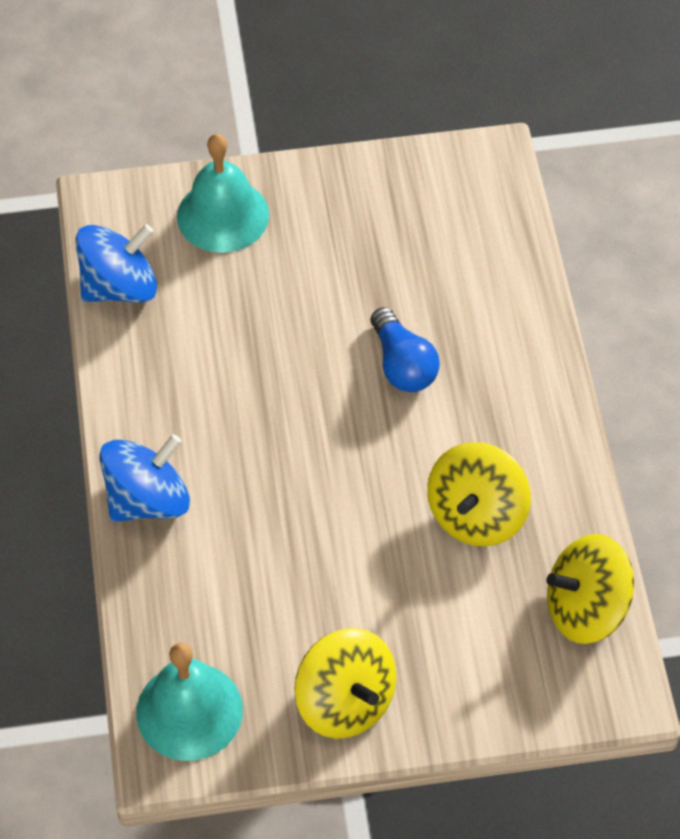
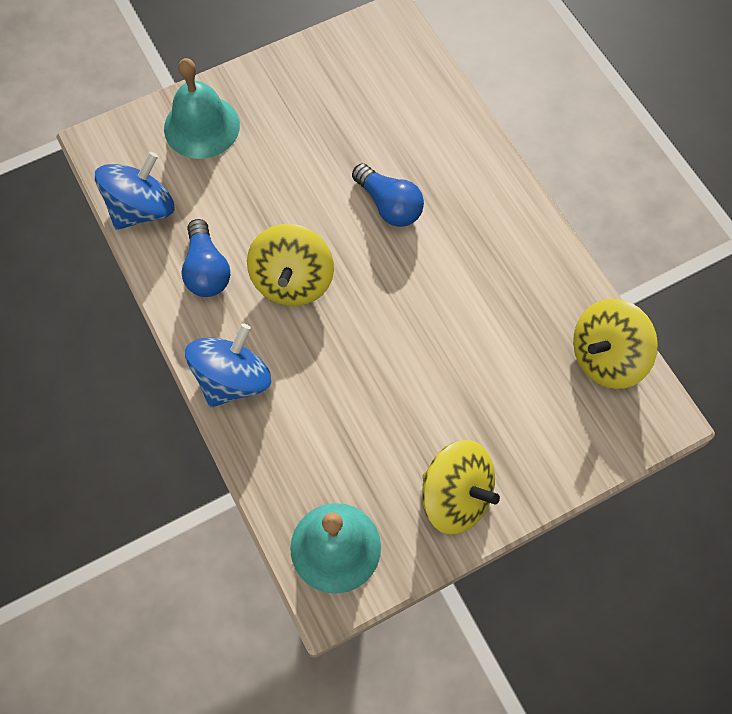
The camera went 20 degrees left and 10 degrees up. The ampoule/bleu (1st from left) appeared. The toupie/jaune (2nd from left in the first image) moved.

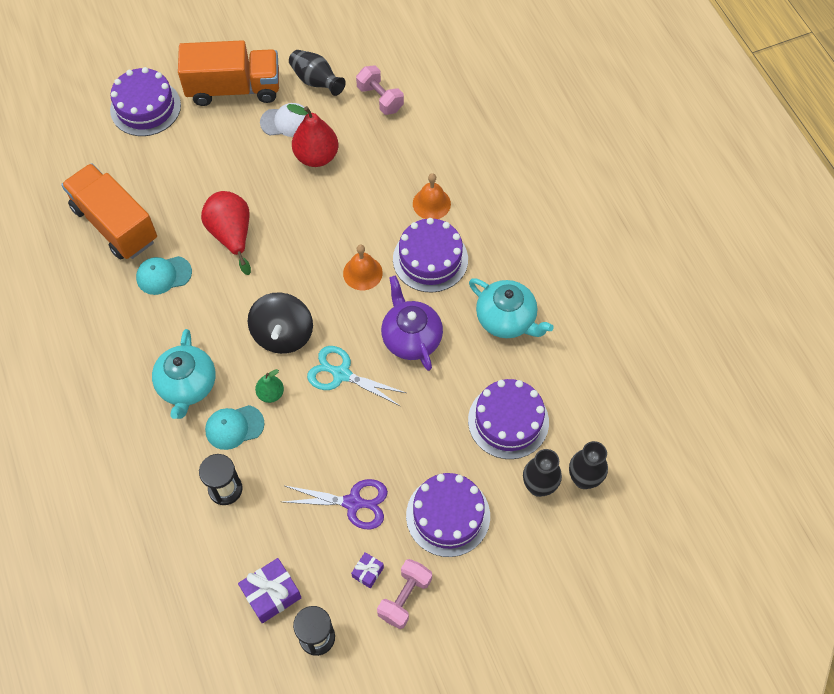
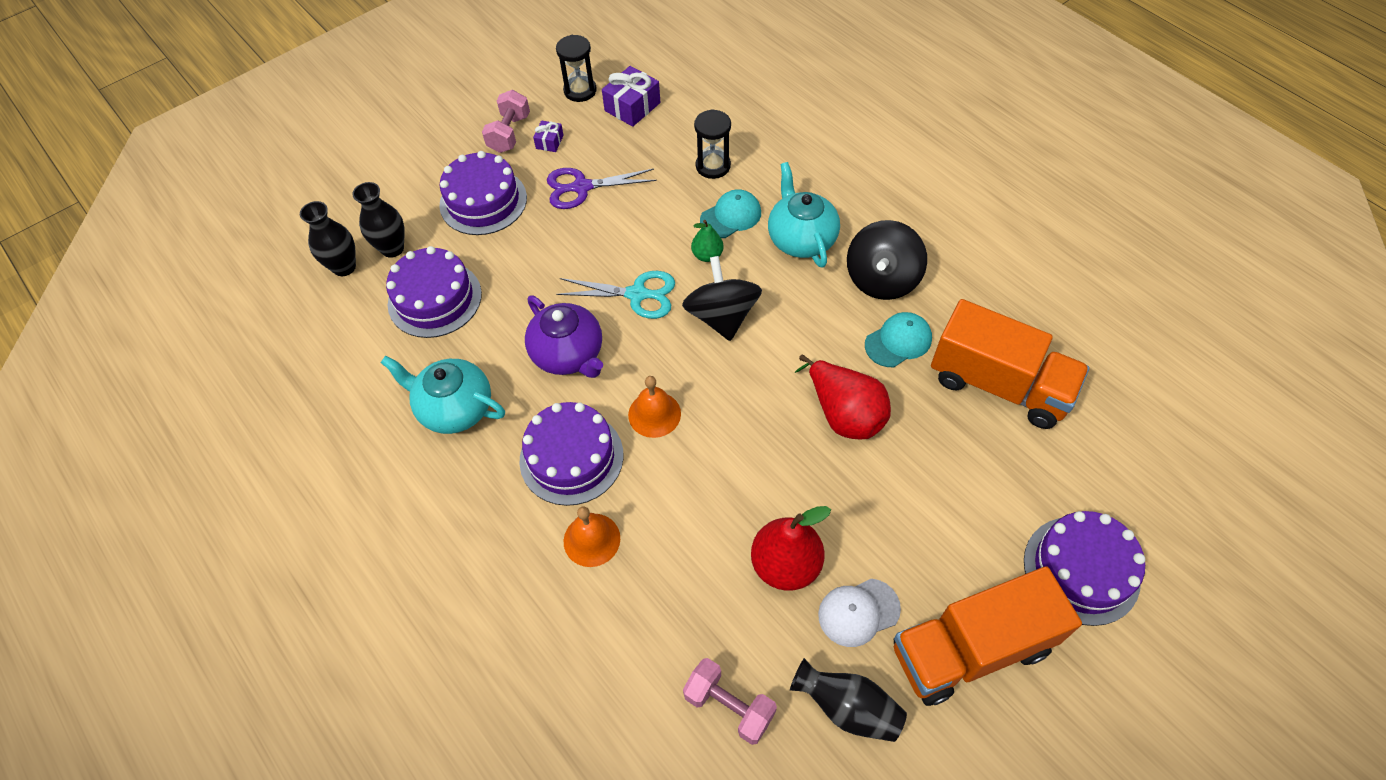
The camera went 165 degrees right and 5 degrees down. The toupie/noir (2nd from left) appeared.

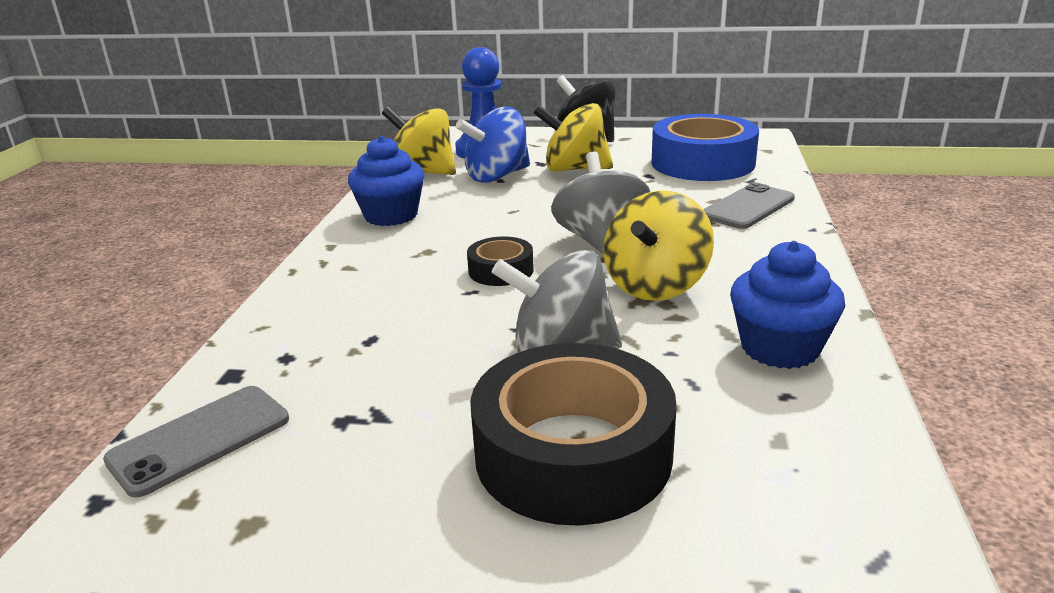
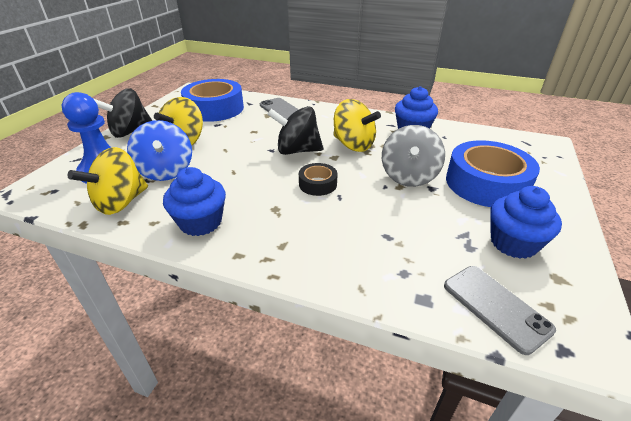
The camera went 80 degrees left and 10 degrees up. The toupie/gris (2nd from left) became the toupie/noir (2nd from left). The ruban adhésif/noir (2nd from left) became the ruban adhésif/bleu (2nd from left). The muffin/bleu (3rd from left) appeared.

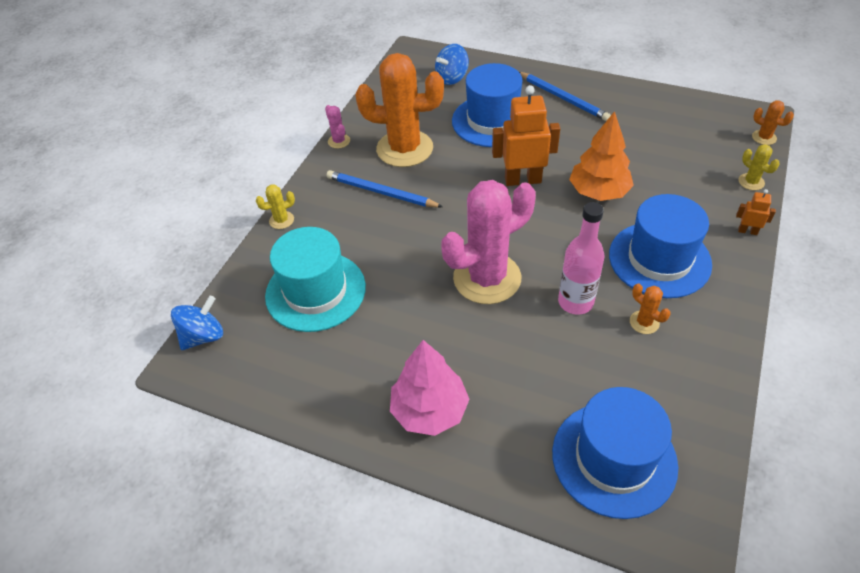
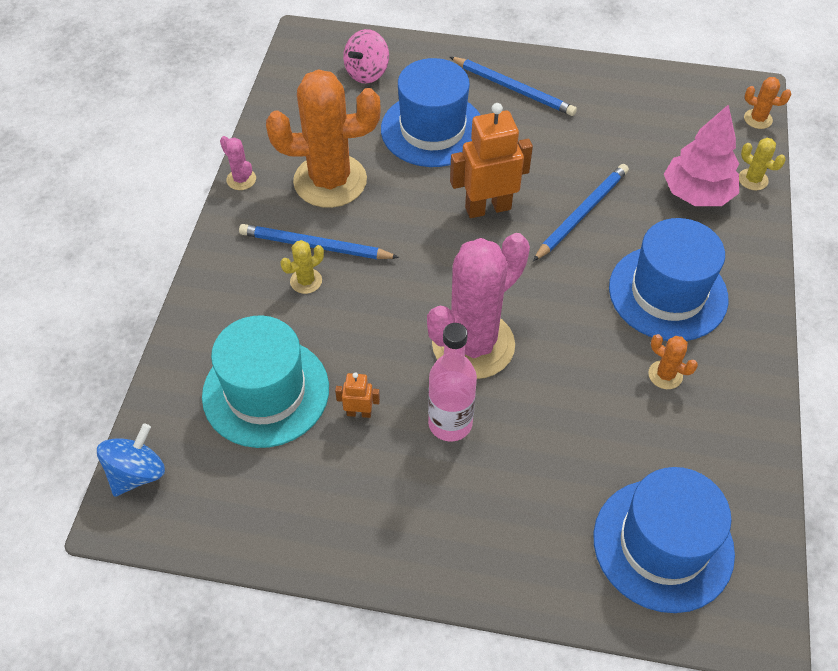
The camera went 15 degrees left and 5 degrees up. The cactus/jaune (1st from left) moved. The robot/orange (2nd from left in the first image) moved. The toupie/bleu (2nd from left) became the toupie/rose. The bouteille/rose moved. The arbre/orange was replaced by the crayon/bleu (3rd from left). The arbre/rose moved.

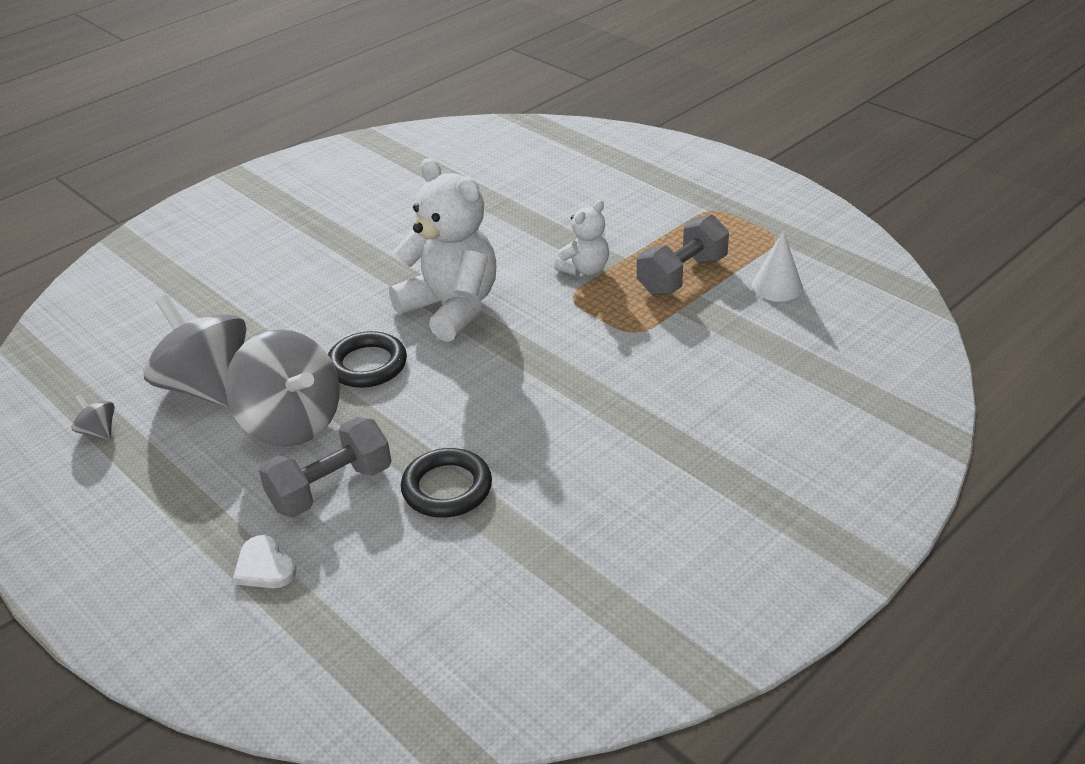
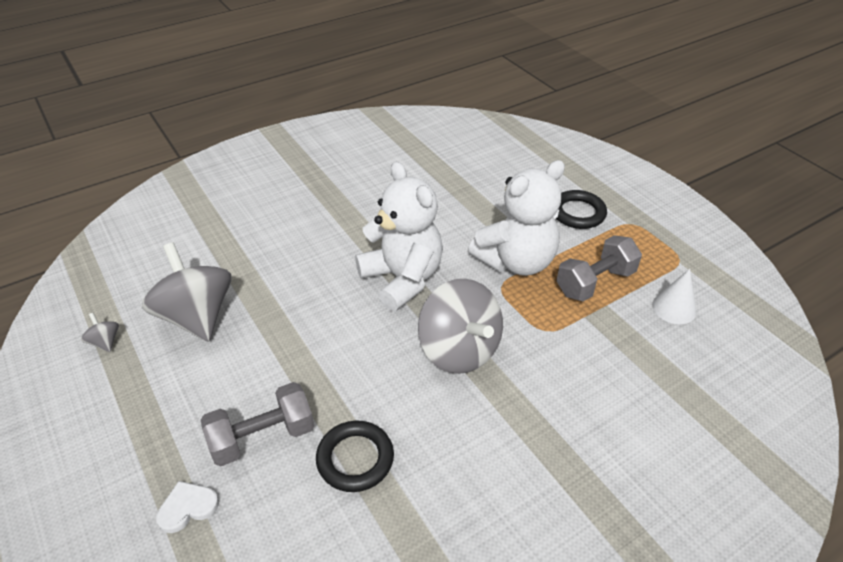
The camera went 10 degrees right and 5 degrees up. The cœur/blanc turned 90 degrees clockwise. The toupie/gris (3rd from left) moved. The ours en peluche/blanc (2nd from left) changed to 1.93 times the size. The anneau/noir (1st from left in the first image) moved.

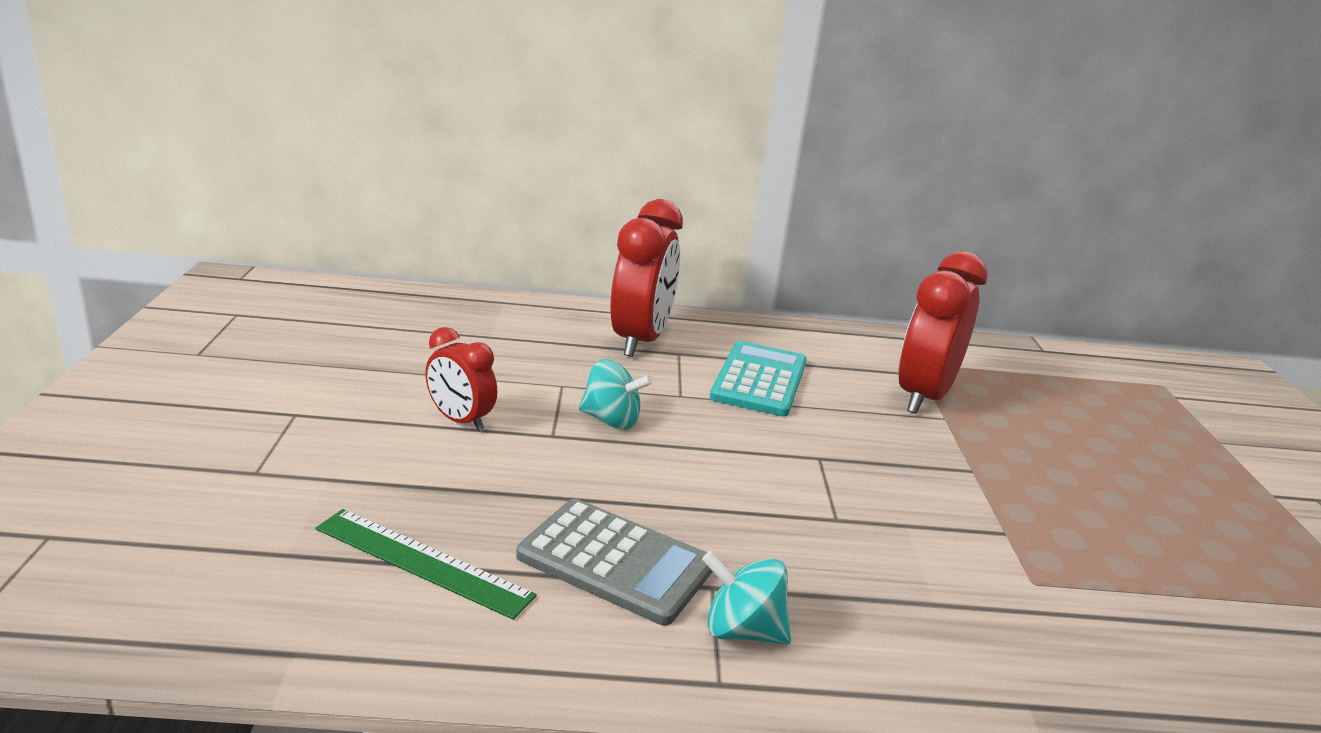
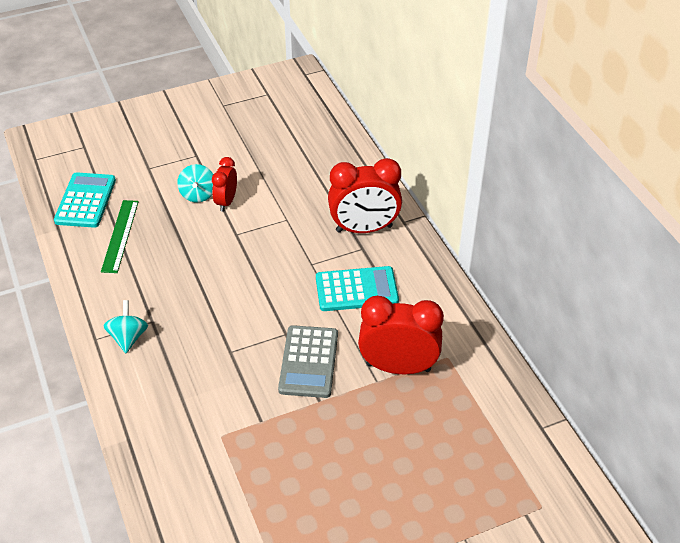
The camera went 70 degrees right and 20 degrees up. The calculatrice/turquoise (1st from left) appeared. The toupie/turquoise (1st from left in the first image) moved. The calculatrice/gris moved.

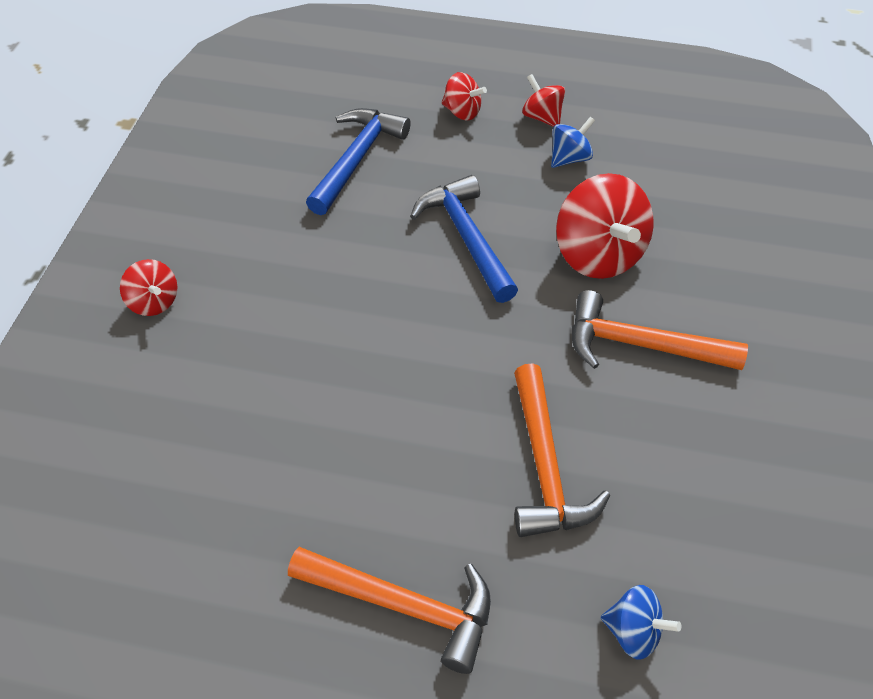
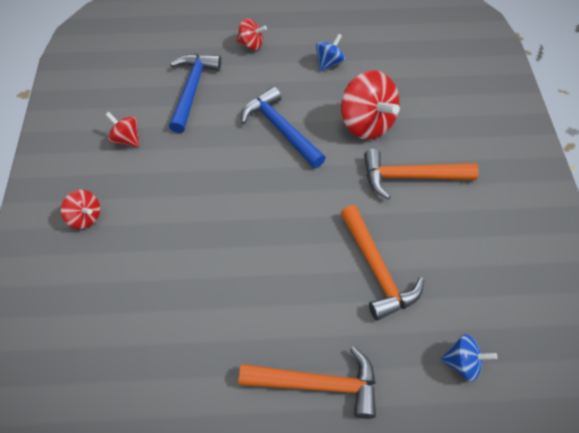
The camera went 15 degrees left and 5 degrees up. The toupie/rouge (3rd from left in the first image) moved.

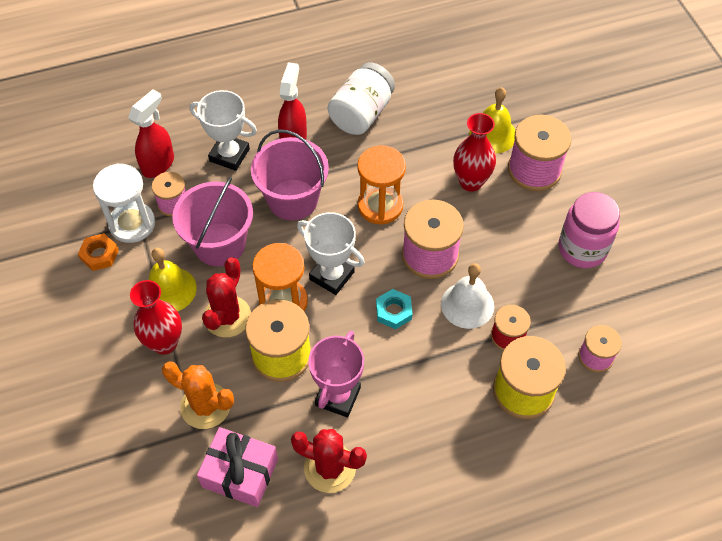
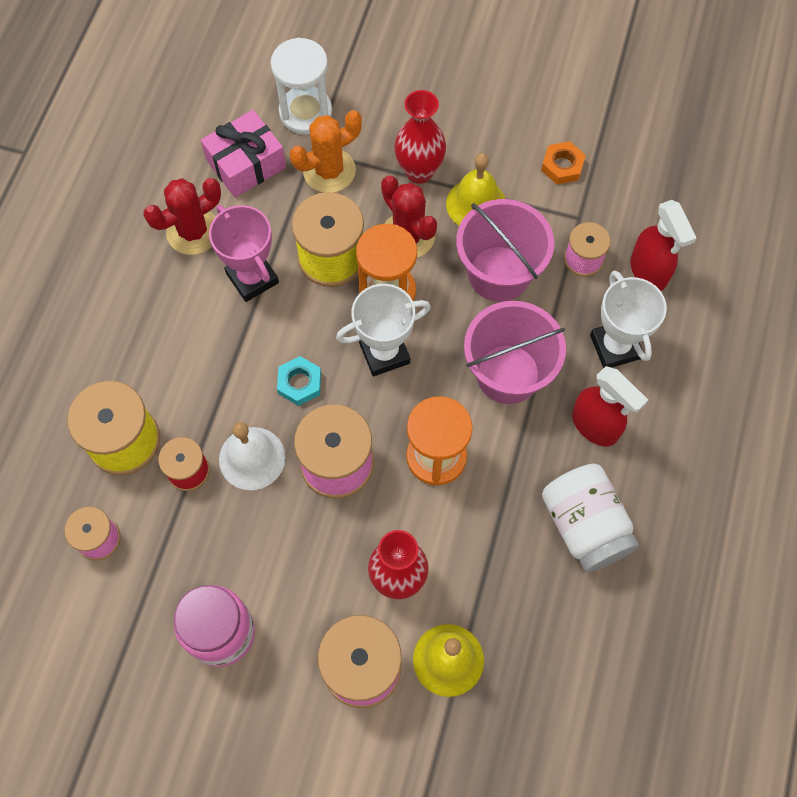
The camera went 125 degrees right and 10 degrees up. The sablier/blanc moved. The trophée/blanc (1st from left in the first image) turned 75 degrees counterclockwise.

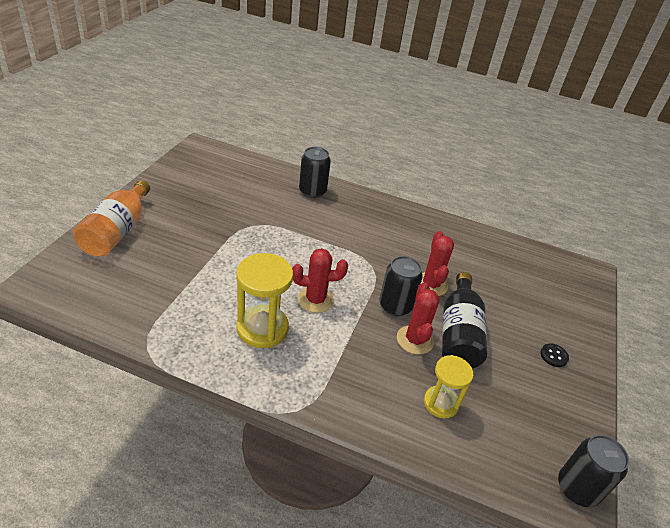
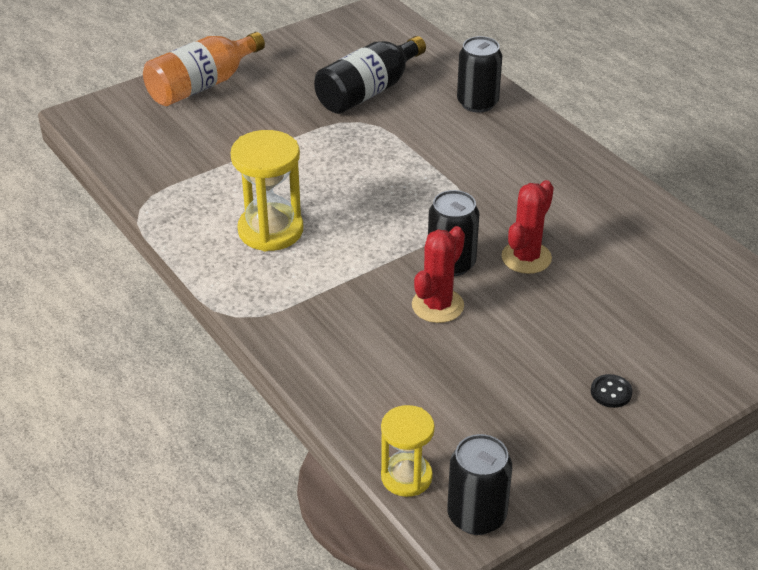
The camera went 40 degrees right and 0 degrees up. The bouteille/noir moved. The sablier/jaune (2nd from left) moved. The cactus/rouge (1st from left) disappeared.

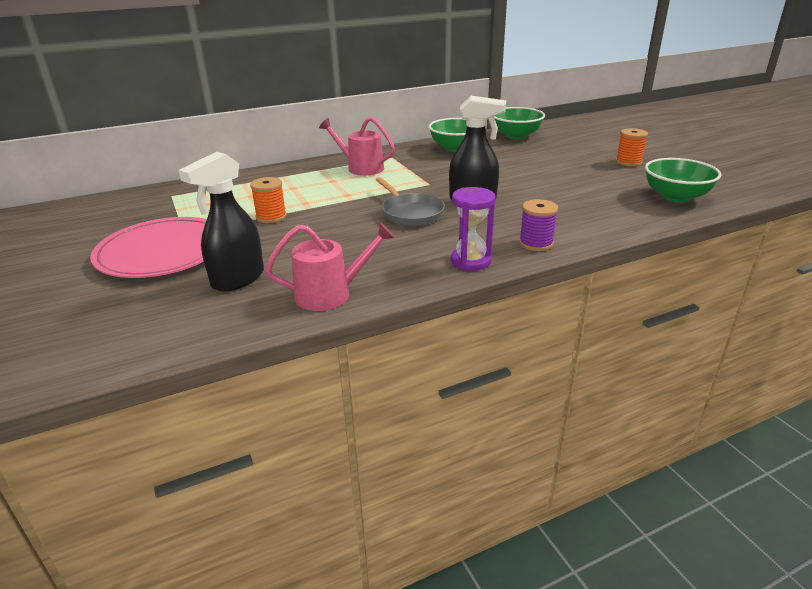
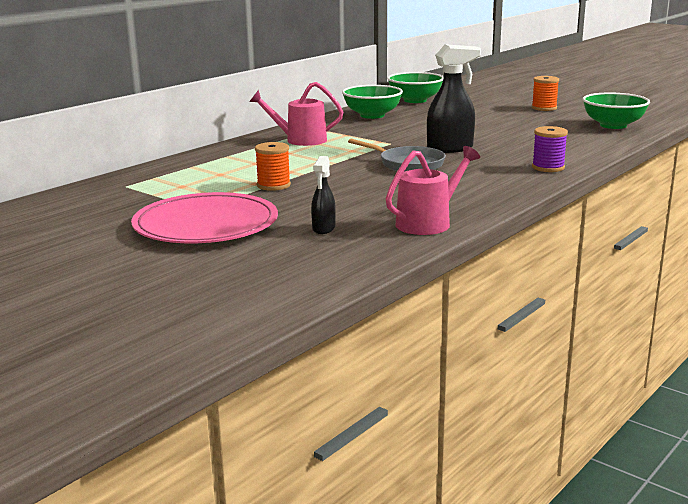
The camera went 25 degrees left and 10 degrees down. The vaporisateur/noir (1st from left) changed to 0.55 times the size. The sablier/violet disappeared.

